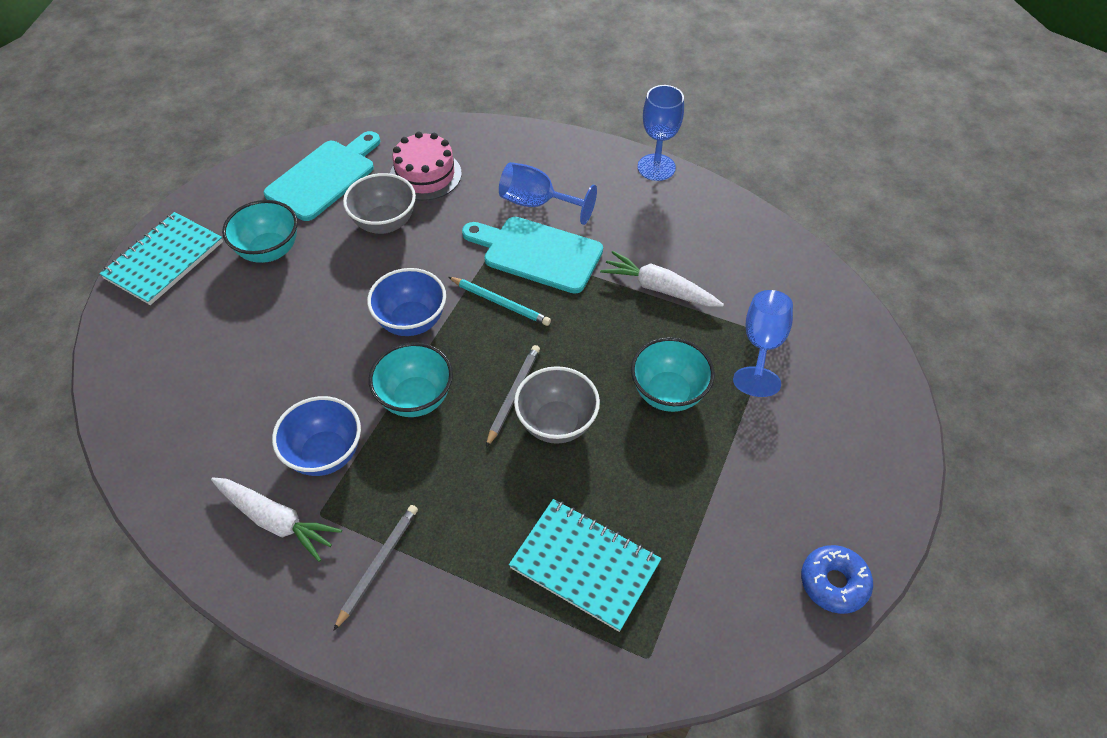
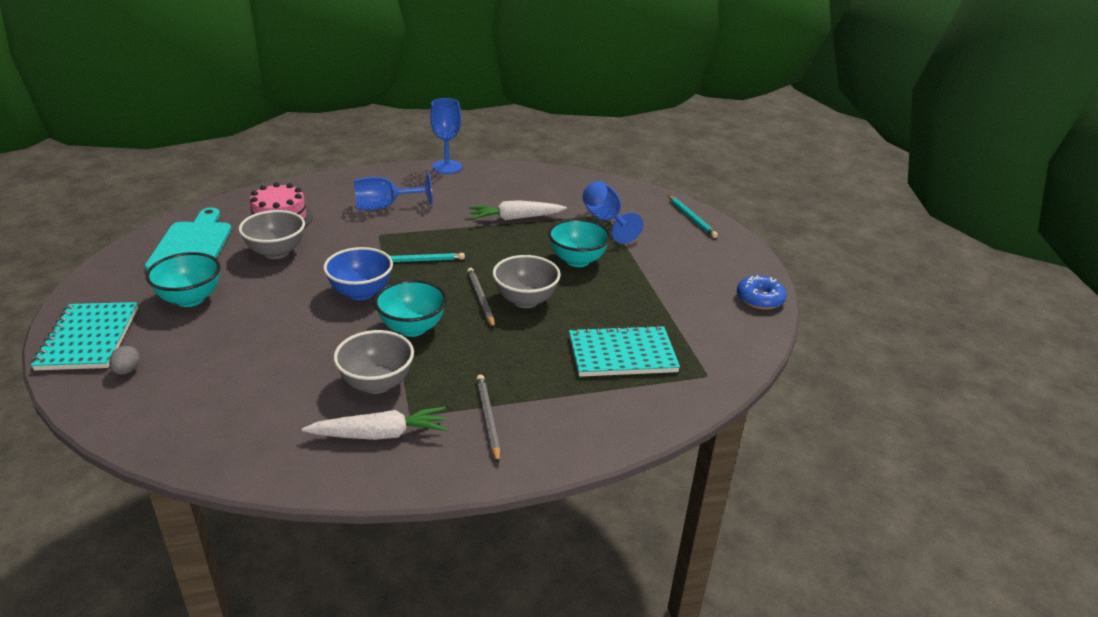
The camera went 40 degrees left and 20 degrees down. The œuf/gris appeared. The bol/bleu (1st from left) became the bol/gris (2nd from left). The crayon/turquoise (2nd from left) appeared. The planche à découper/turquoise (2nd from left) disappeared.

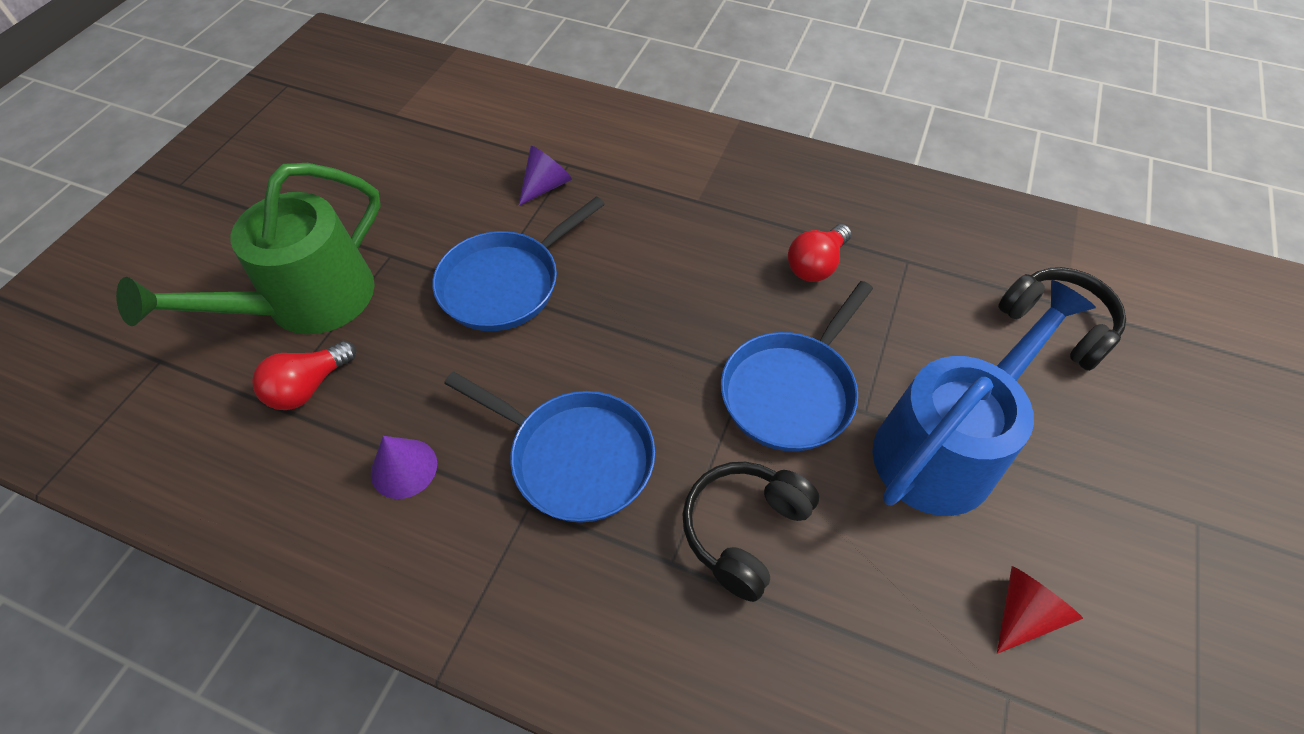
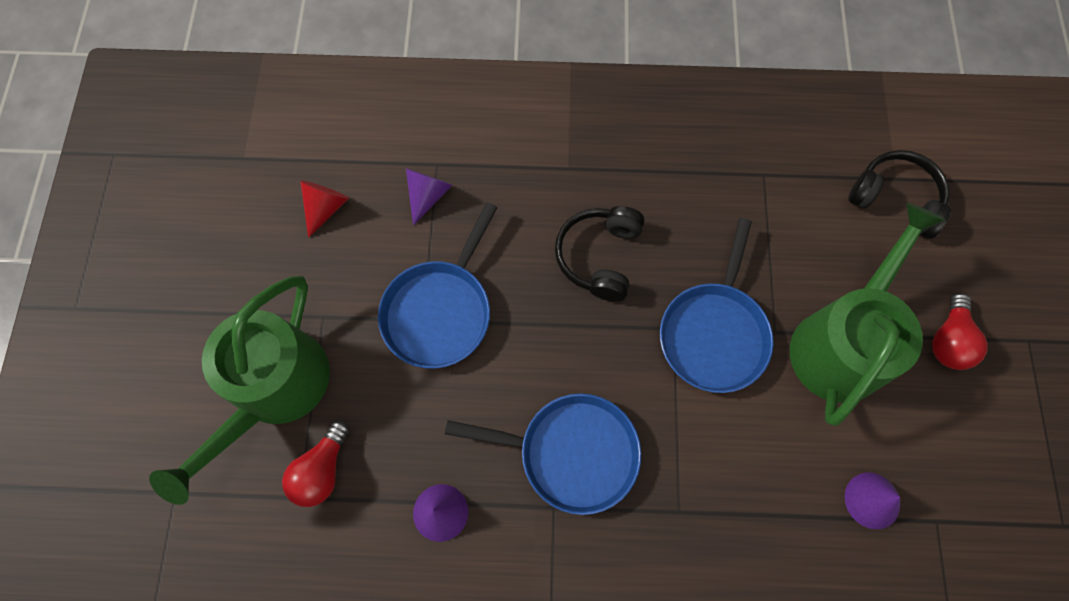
The camera went 20 degrees left and 15 degrees up. The cône/rouge moved. The casque audio/noir (1st from left) moved. The arrosoir/bleu became the arrosoir/vert (2nd from left). The cône/violet (3rd from left) appeared. The ampoule/rouge (2nd from left) moved.

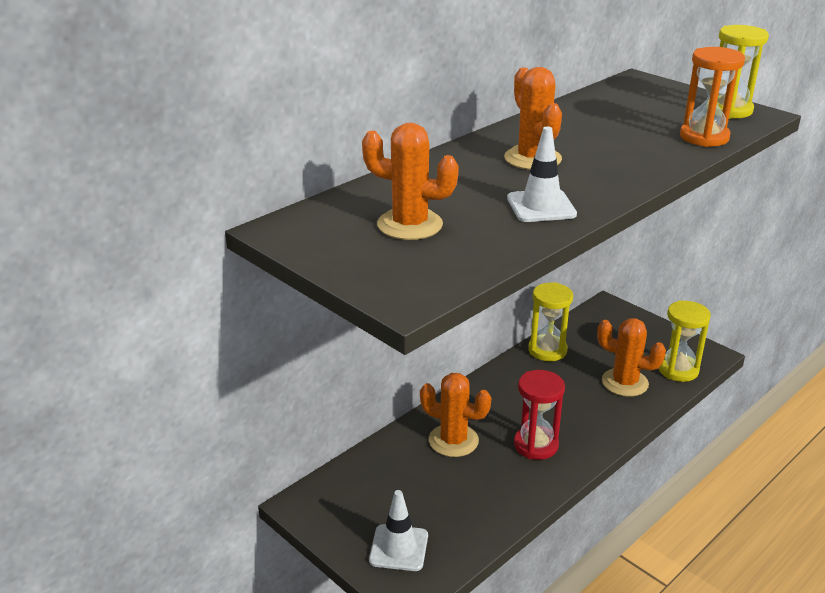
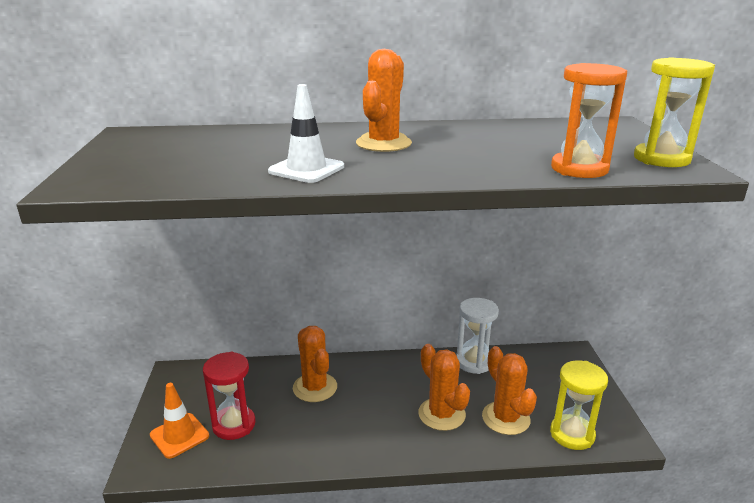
The camera went 40 degrees right and 5 degrees down. The cône de chantier/blanc (1st from left) became the cône de chantier/orange. The sablier/rouge moved. The cactus/orange (1st from left in the first image) moved. The sablier/jaune (1st from left) became the sablier/blanc.

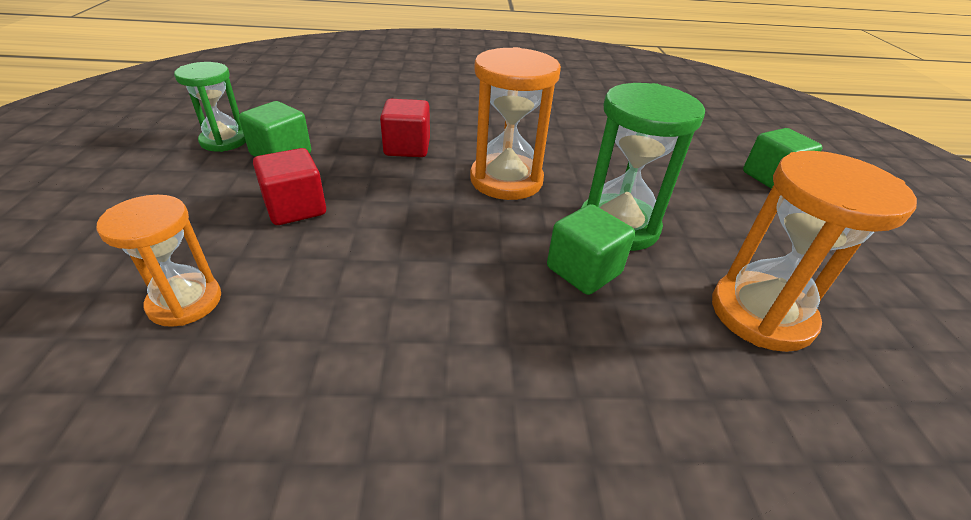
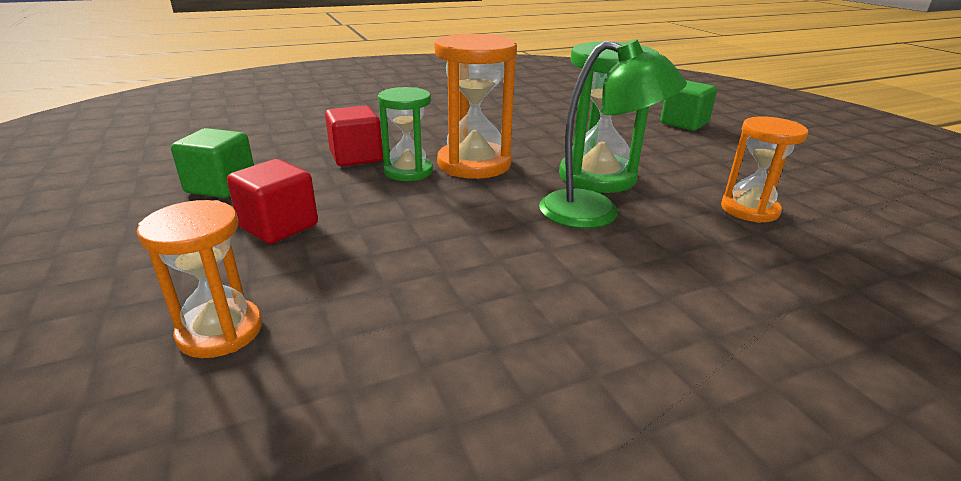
The camera went 20 degrees left and 10 degrees down. The sablier/vert (1st from left) moved. The cube/vert (2nd from left) was replaced by the lampe/vert. The sablier/orange (3rd from left) changed to 0.64 times the size.

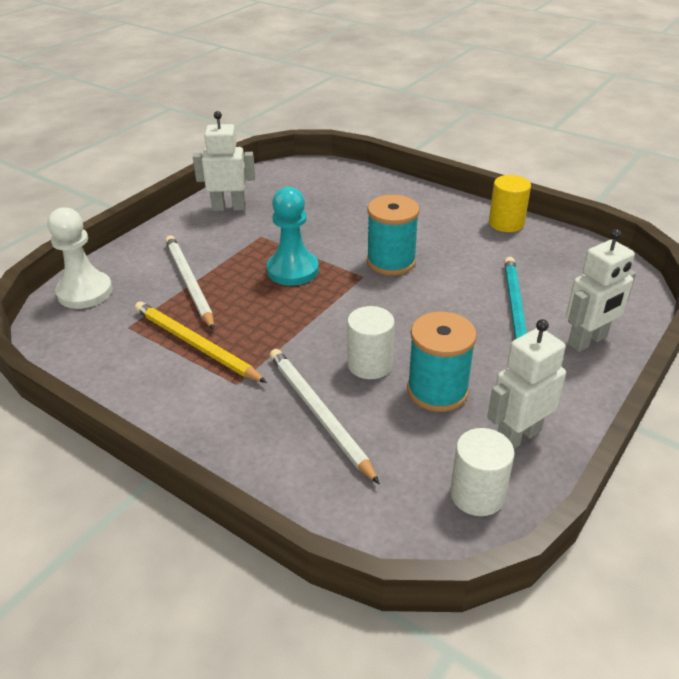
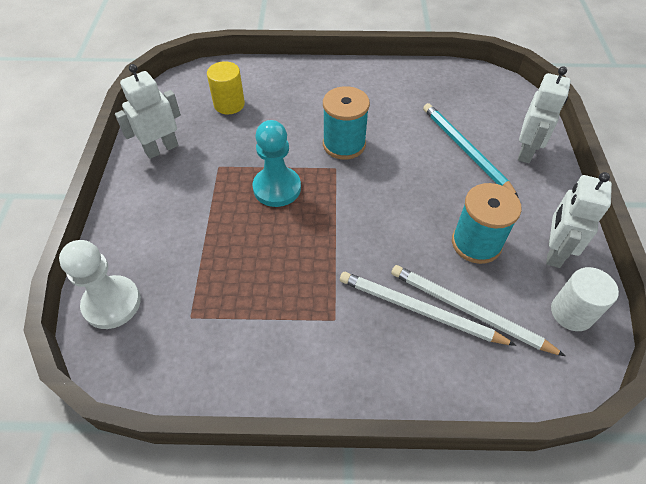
The camera went 35 degrees left and 15 degrees up. The cylindre/jaune moved. The crayon/blanc (1st from left in the first image) moved. The crayon/jaune disappeared. The cylindre/blanc (1st from left) disappeared.

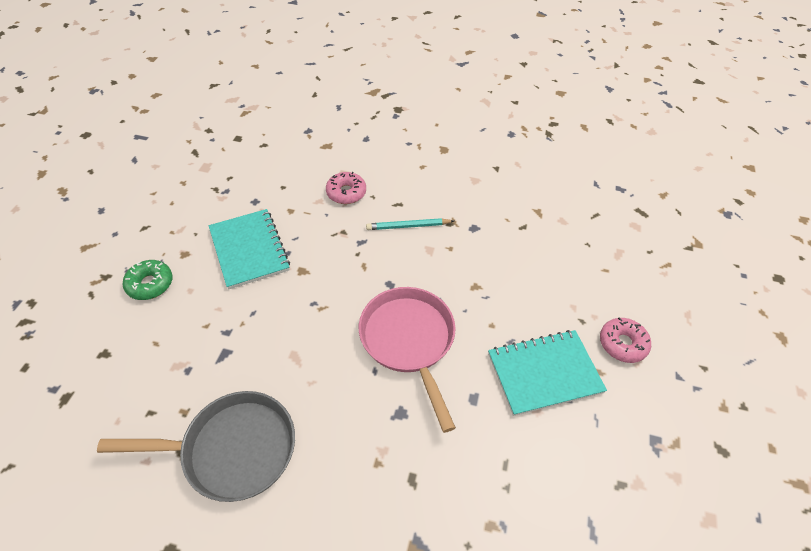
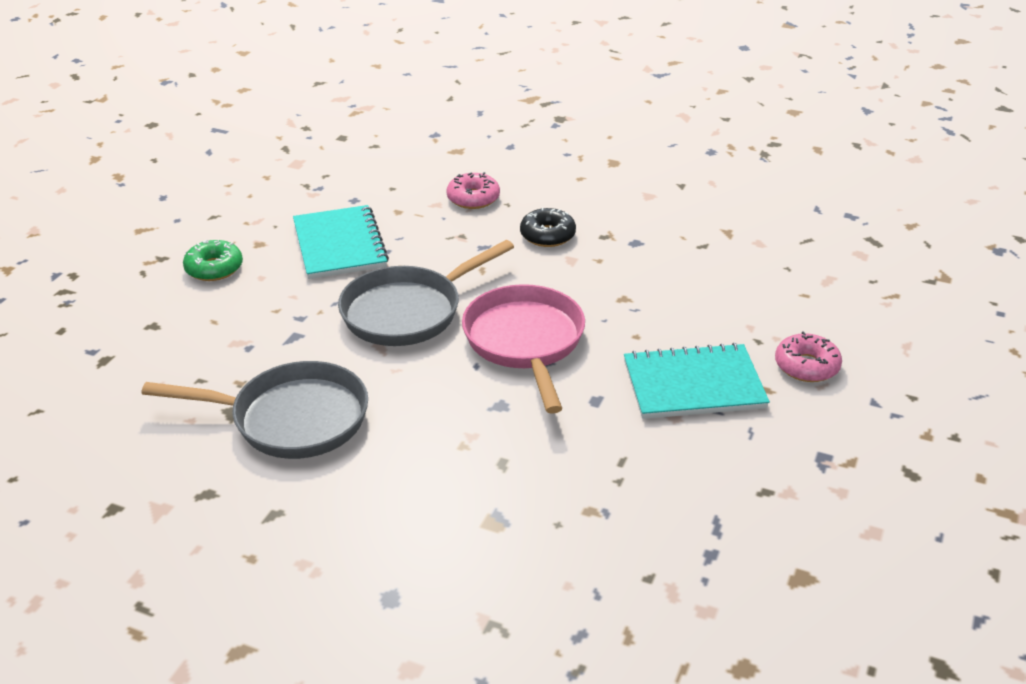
The camera went 10 degrees right and 15 degrees down. The poêle/gris (2nd from left) appeared. The crayon/turquoise was replaced by the beignet/noir.

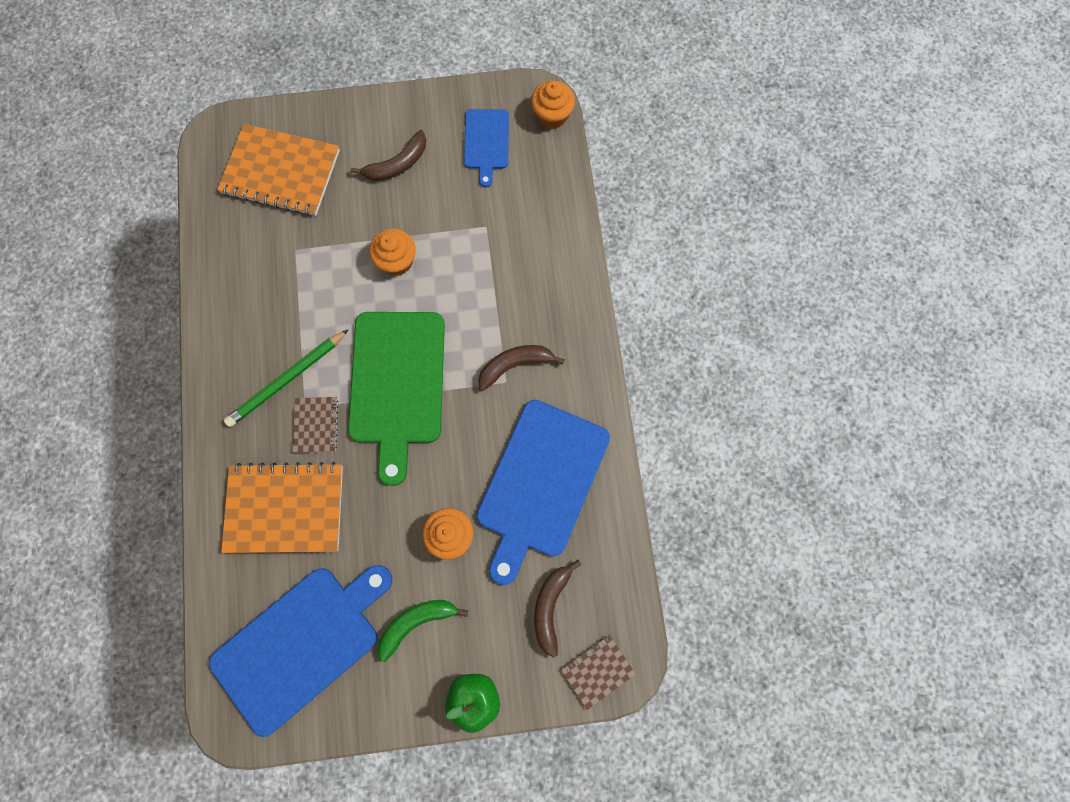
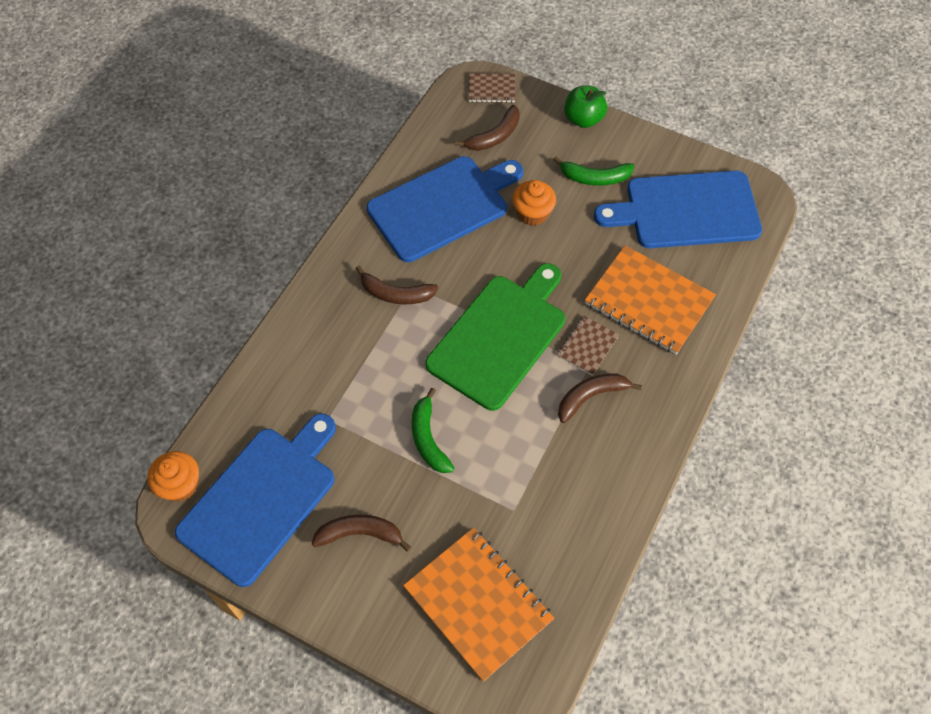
The camera went 145 degrees left and 15 degrees down. The planche à découper/bleu (2nd from left in the first image) changed to 1.89 times the size. The muffin/orange (1st from left) was replaced by the banane/vert (1st from left). The crayon/vert was replaced by the banane/marron (4th from left).

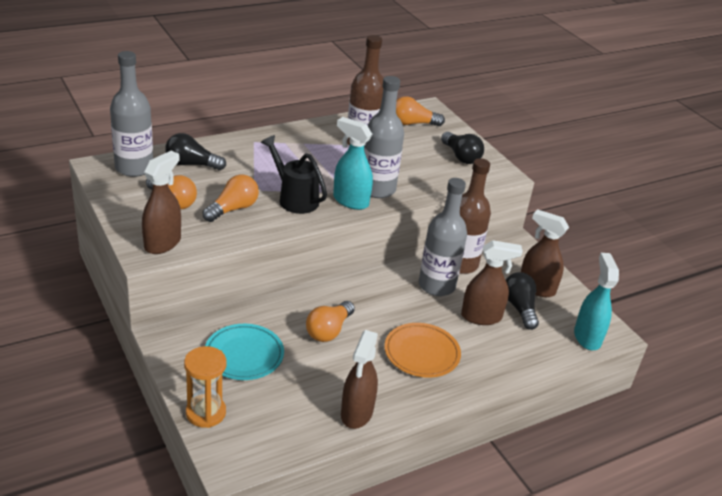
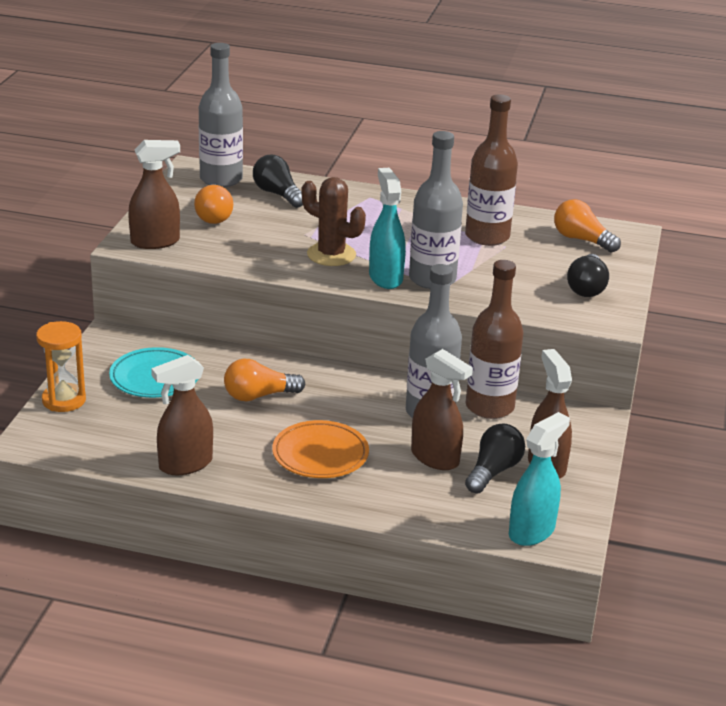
The camera went 45 degrees right and 5 degrees down. The arrosoir/noir was replaced by the cactus/marron. The ampoule/orange (2nd from left) disappeared.

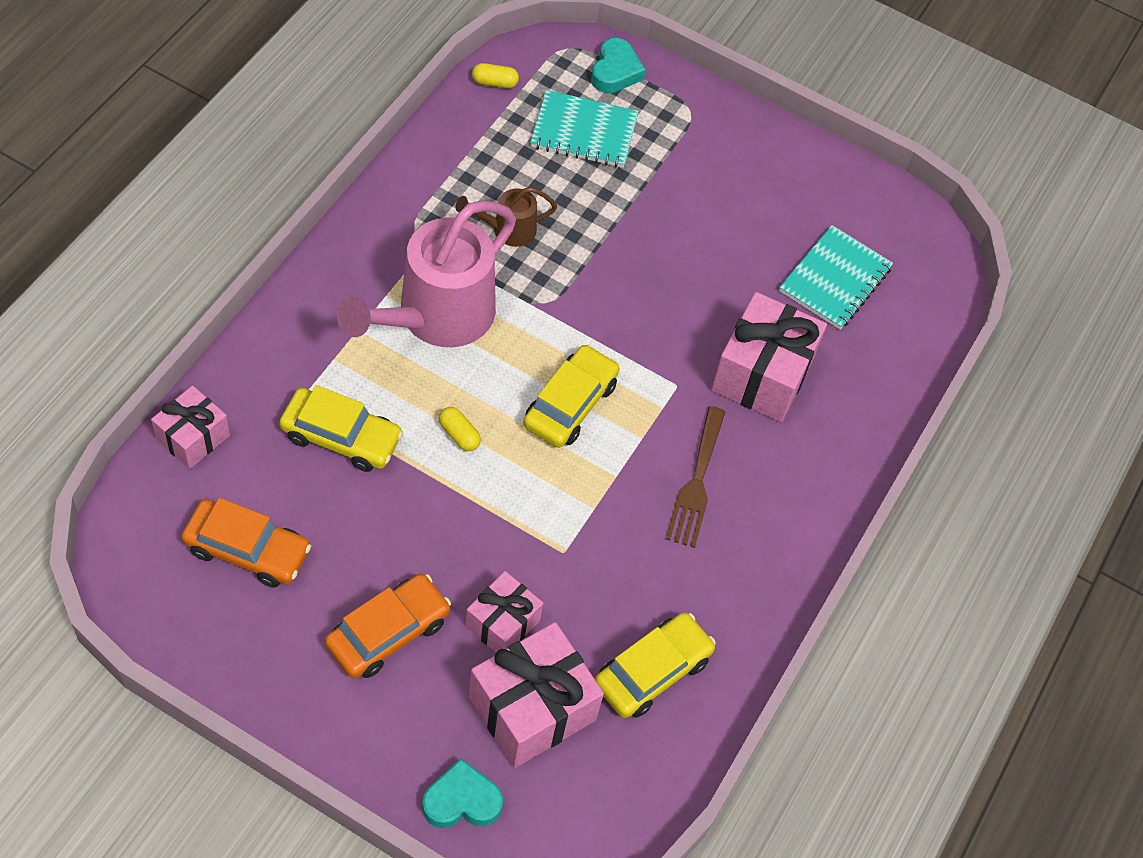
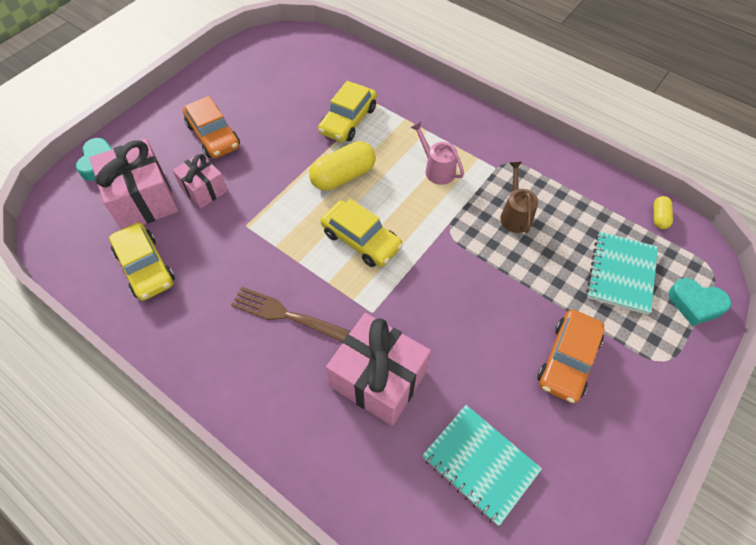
The camera went 105 degrees right and 0 degrees up. The gélule/jaune (1st from left) changed to 2.00 times the size. The arrosoir/rose changed to 0.46 times the size. The voiture/orange (1st from left in the first image) moved. The cadeau/rose (1st from left) disappeared.

